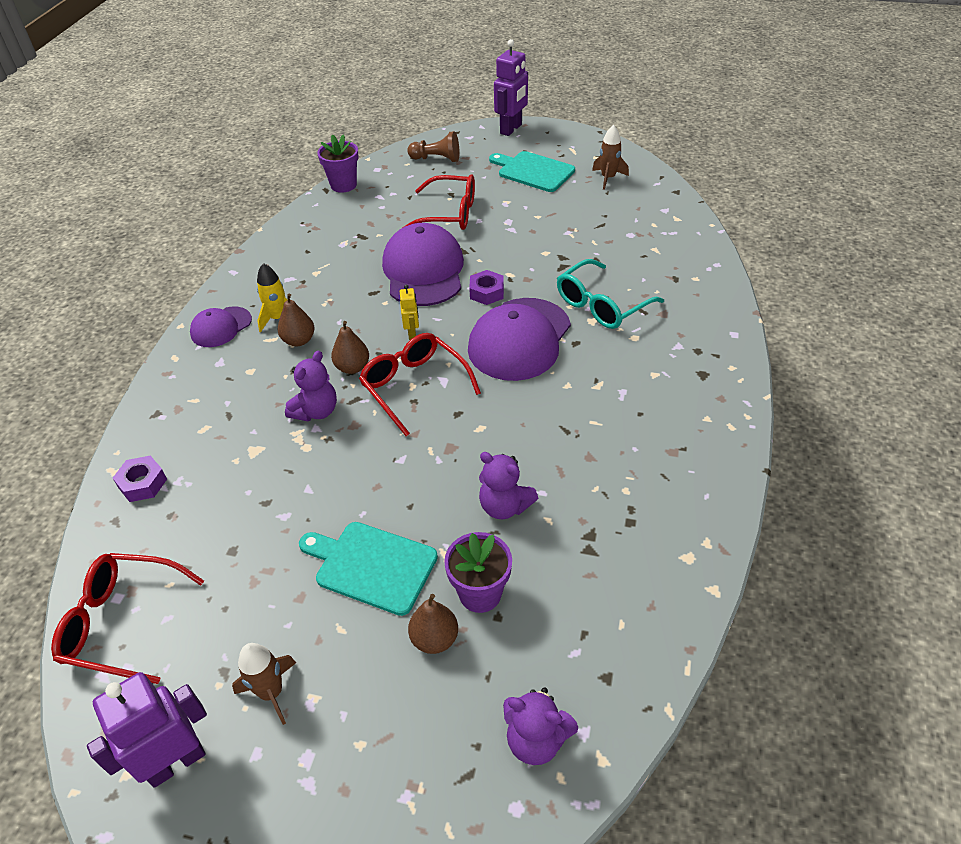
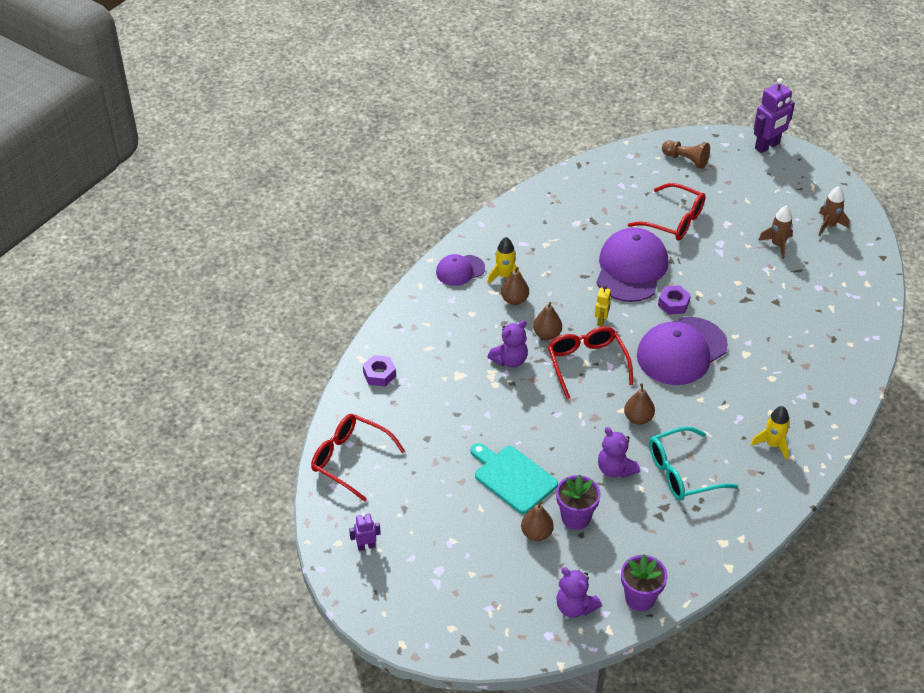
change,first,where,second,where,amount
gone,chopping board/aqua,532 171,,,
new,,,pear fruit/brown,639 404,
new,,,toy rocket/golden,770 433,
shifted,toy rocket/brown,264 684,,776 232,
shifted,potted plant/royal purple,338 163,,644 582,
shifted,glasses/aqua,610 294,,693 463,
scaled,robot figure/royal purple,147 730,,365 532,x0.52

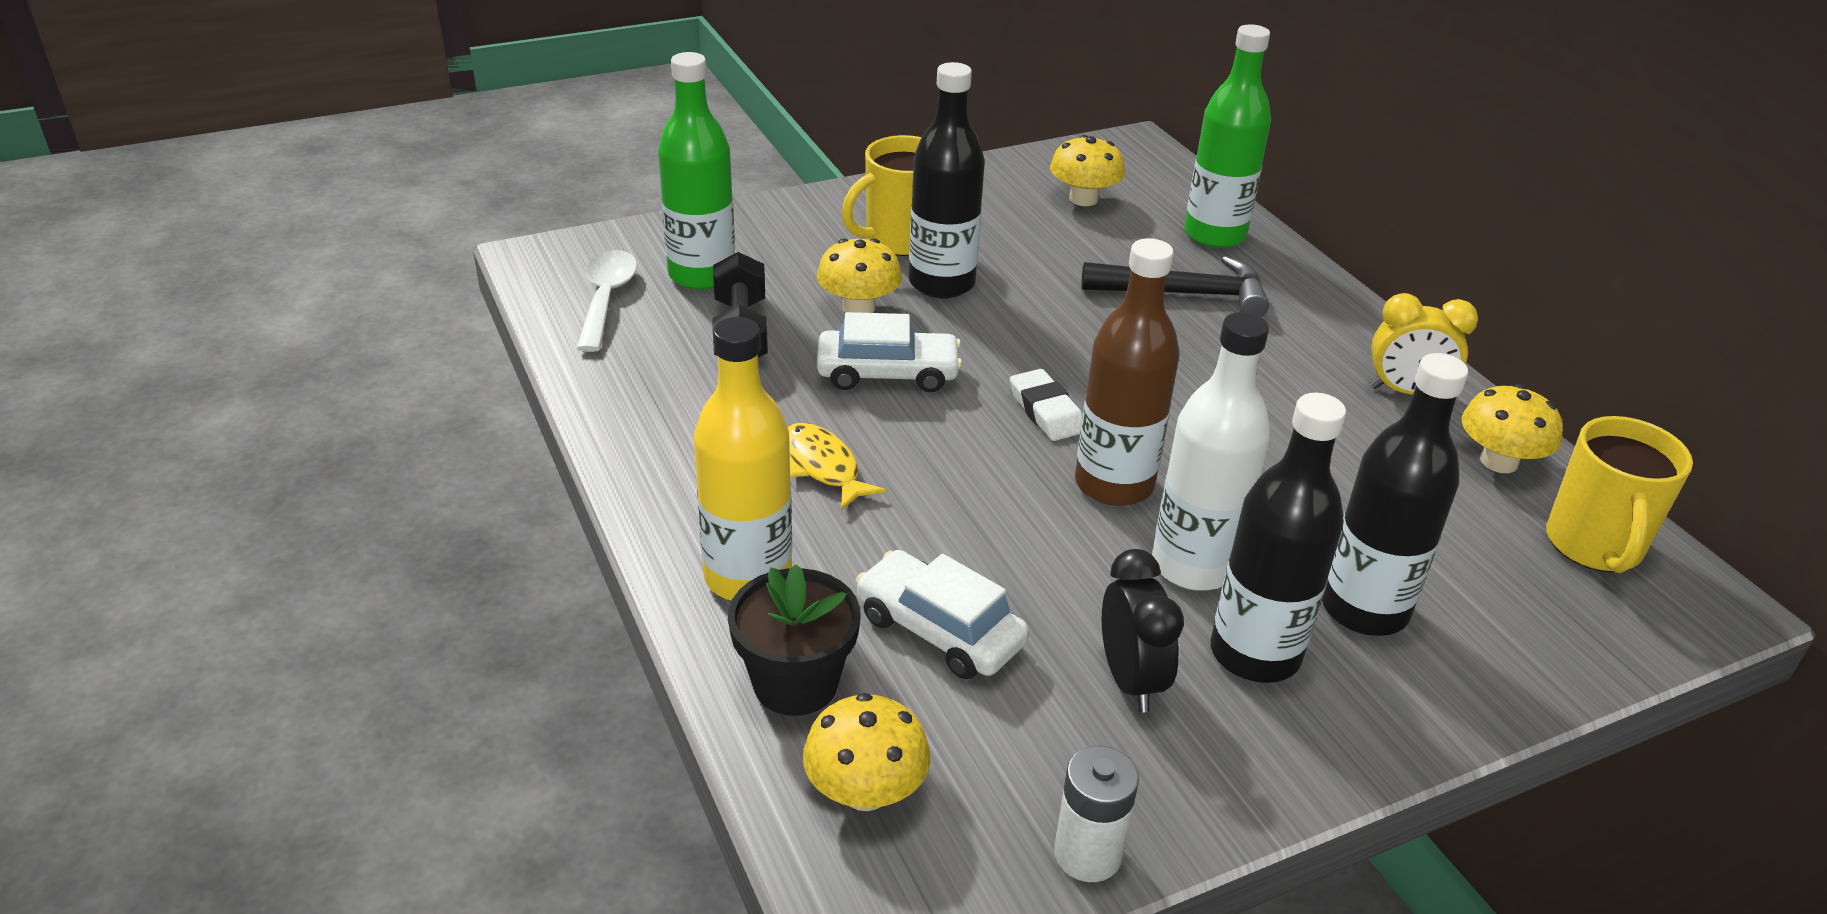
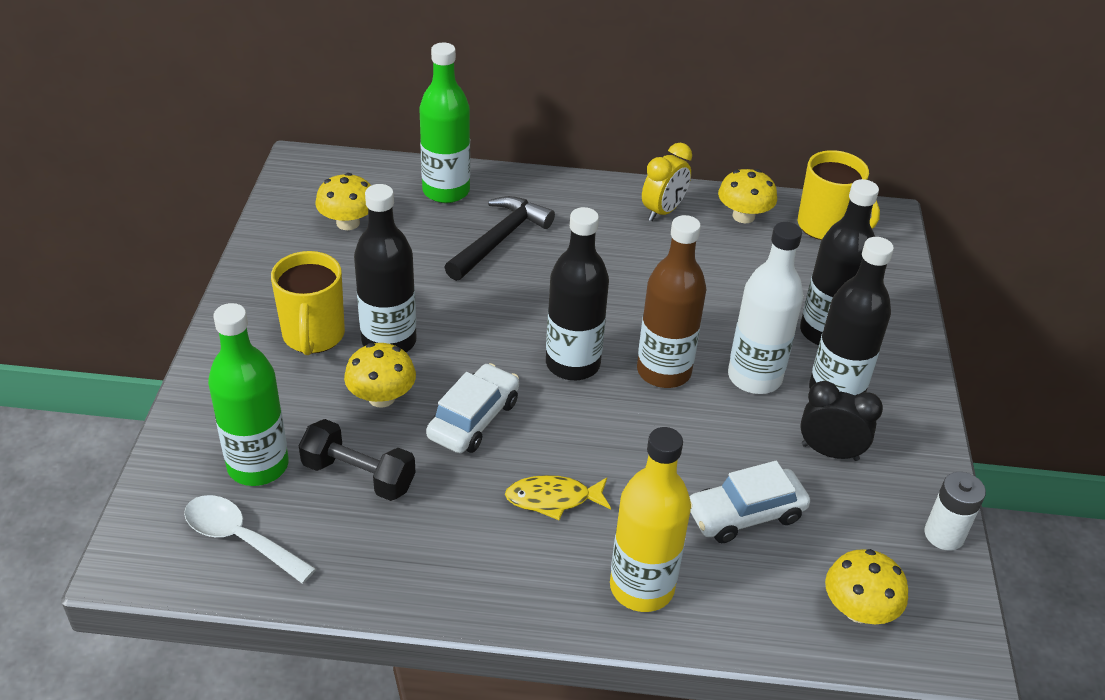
change,first,where,second,where,amount
gone,potted plant/jet-black,794 640,,,
swapped,pencil eraser/pure white,1046 405,bottle/jet-black,577 293,

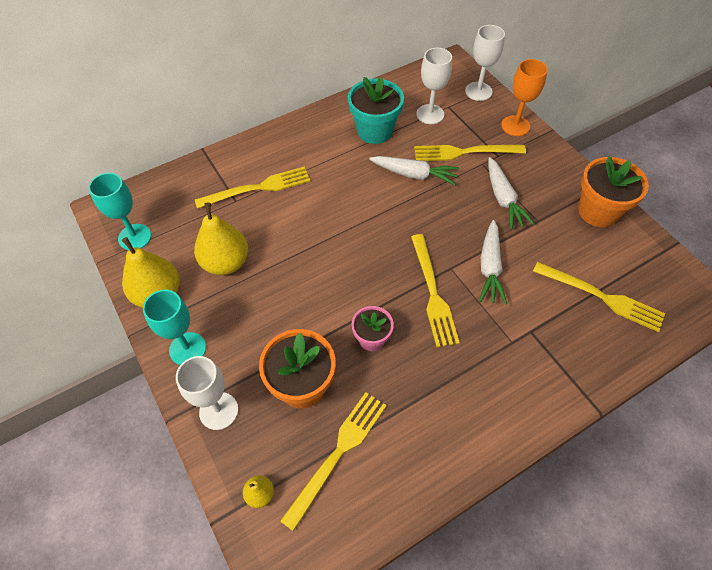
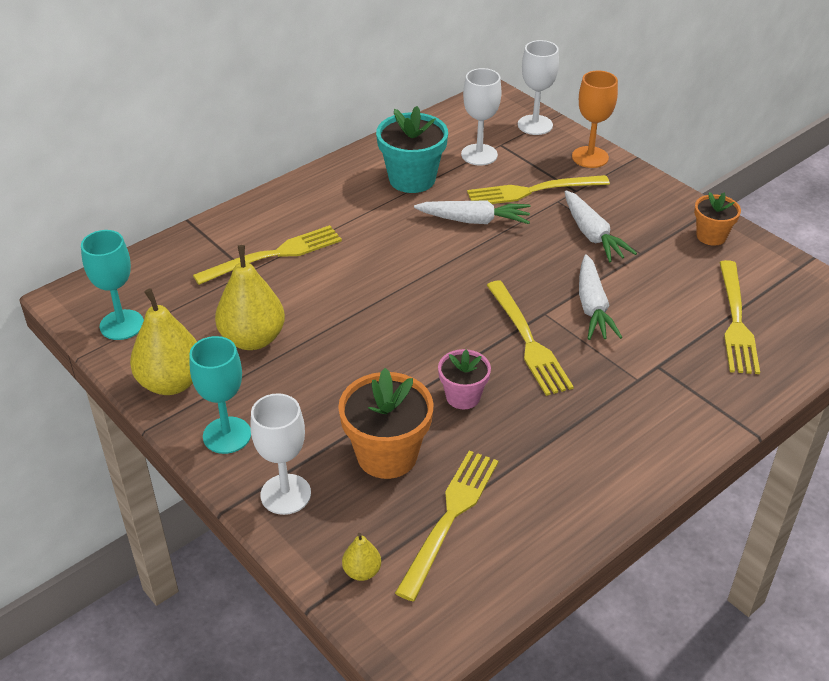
change,first,where,second,where,amount
rotated,table fork/golden,599 297,,739 317,75 degrees clockwise
scaled,potted plant/orange-coloured,613 191,,717 219,x0.60

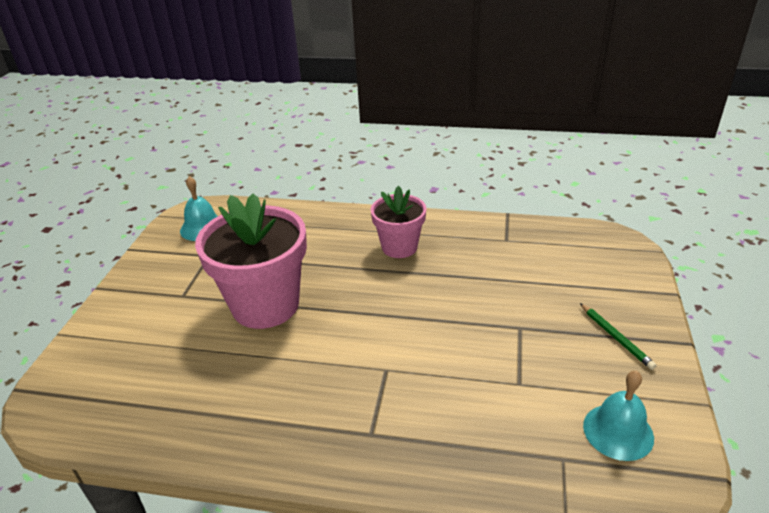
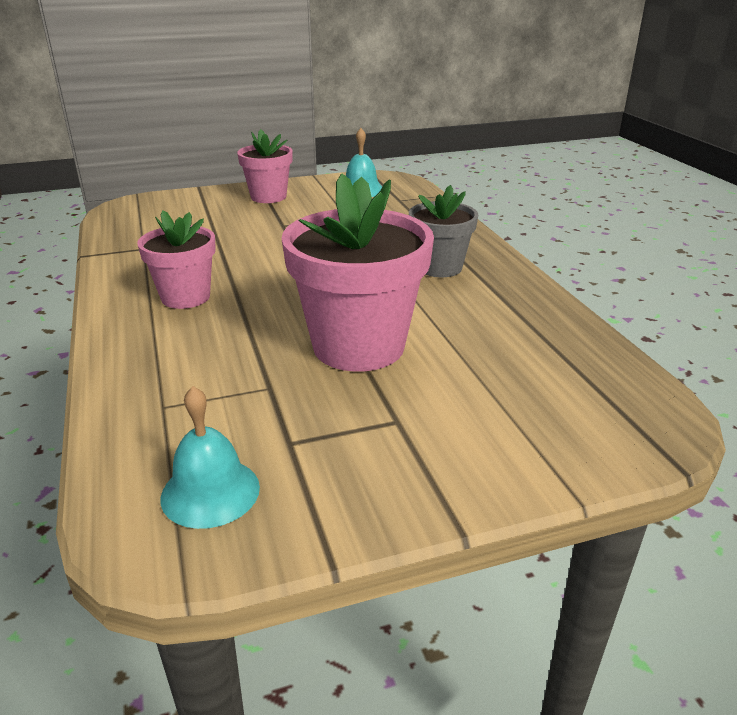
change,first,where,second,where,amount
new,,,potted plant/grey,443 231,
swapped,wooden pencil/leaf-green,618 336,potted plant/rose-pink,265 166,

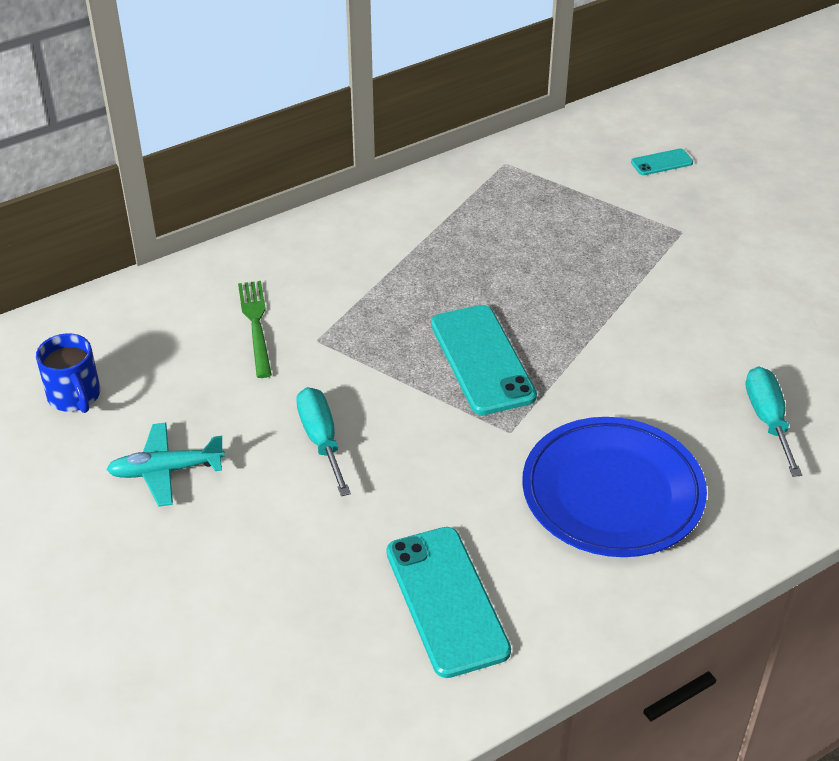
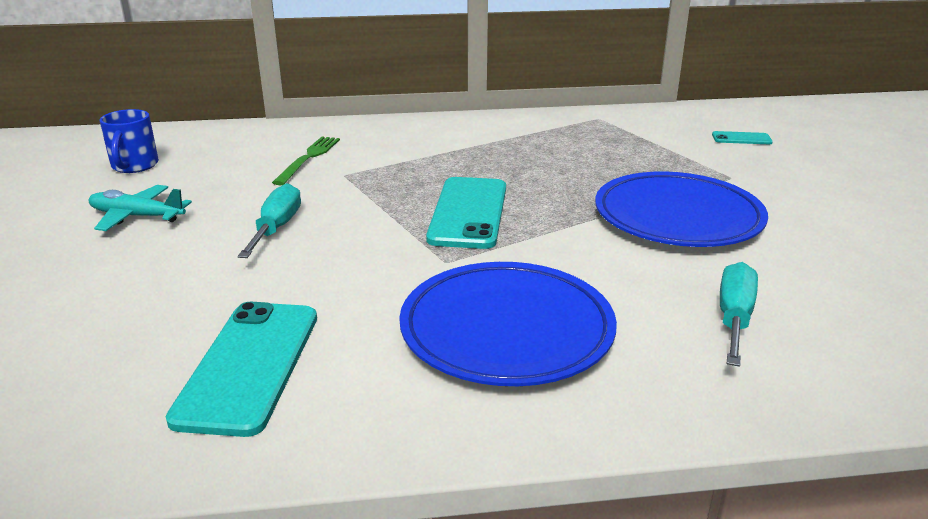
change,first,where,second,where,amount
new,,,dinner plate/blue,681 209,

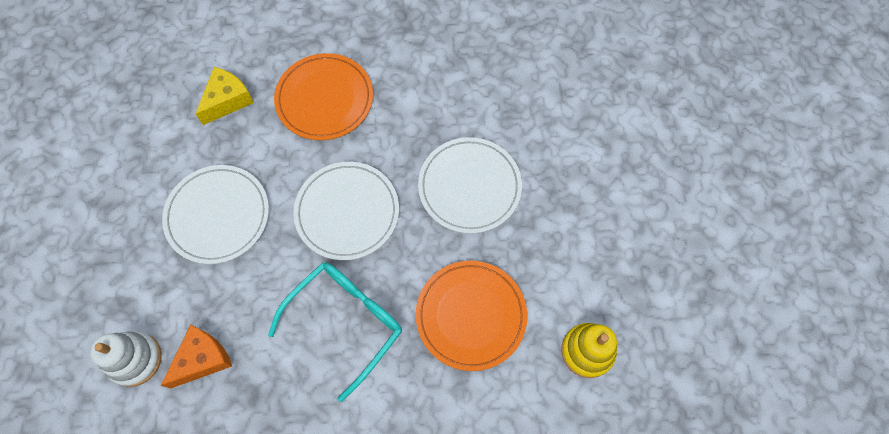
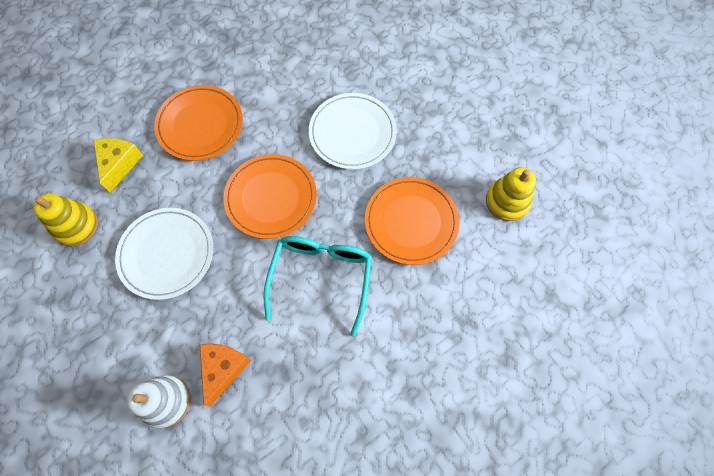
change,first,where,second,where,amount
new,,,ring stacker/golden,65 219,
repainted,dinner plate/pure white,346 211,dinner plate/orange-coloured,270 196,

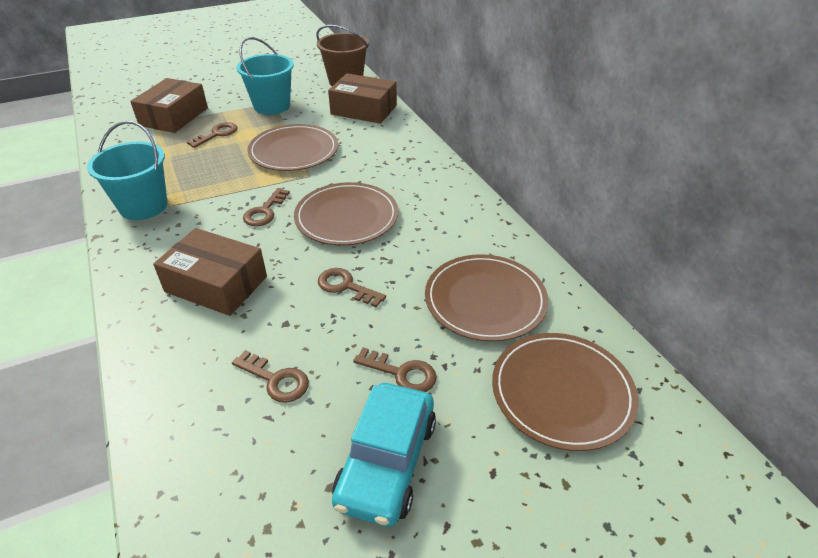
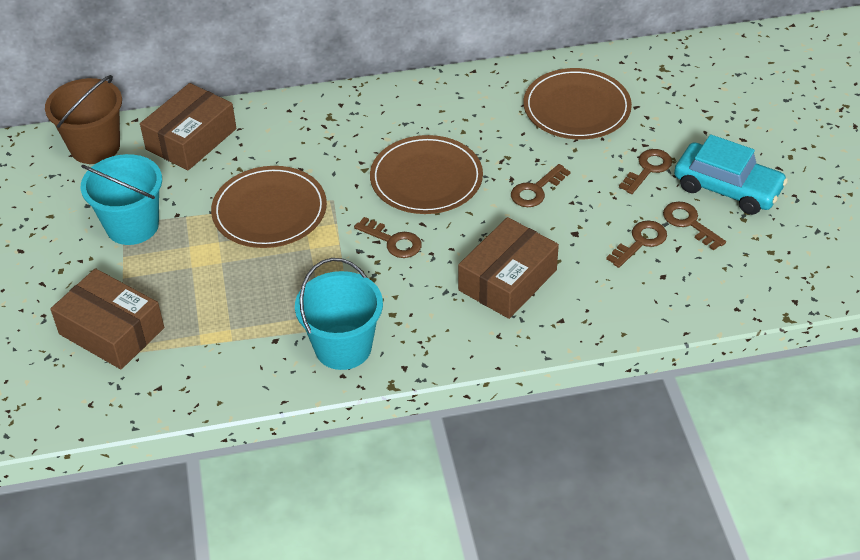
change,first,where,second,where,amount
gone,dinner plate/brown,565 392,,,
shifted,key/brown,212 135,,694 226,

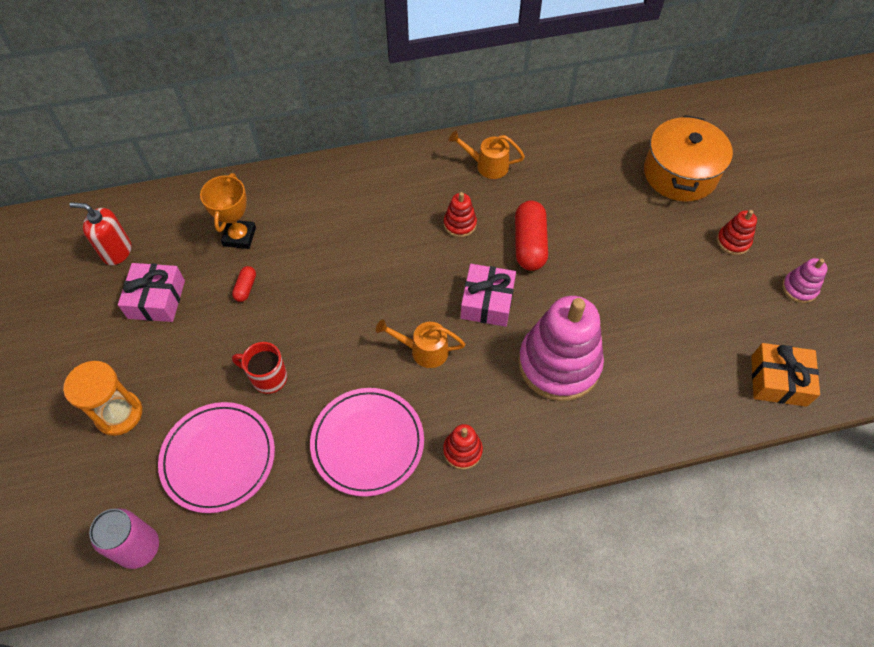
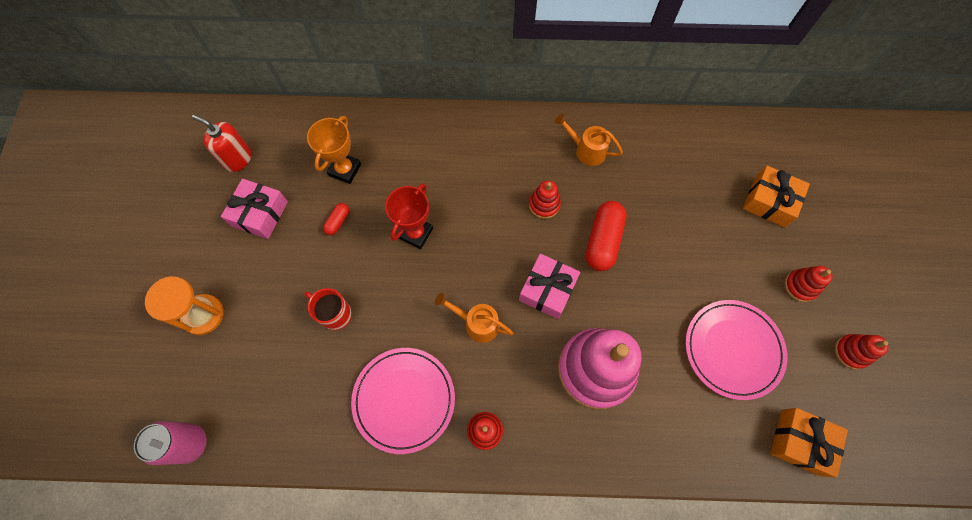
change,first,where,second,where,amount
new,,,award cup/red,409 216,
shifted,dinner plate/rose-pink,216 457,,736 350,
swapped,pot/orange-coloured,688 158,gift/orange-coloured,776 196,
repainted,ring stacker/rose-pink,805 280,ring stacker/red,861 351,

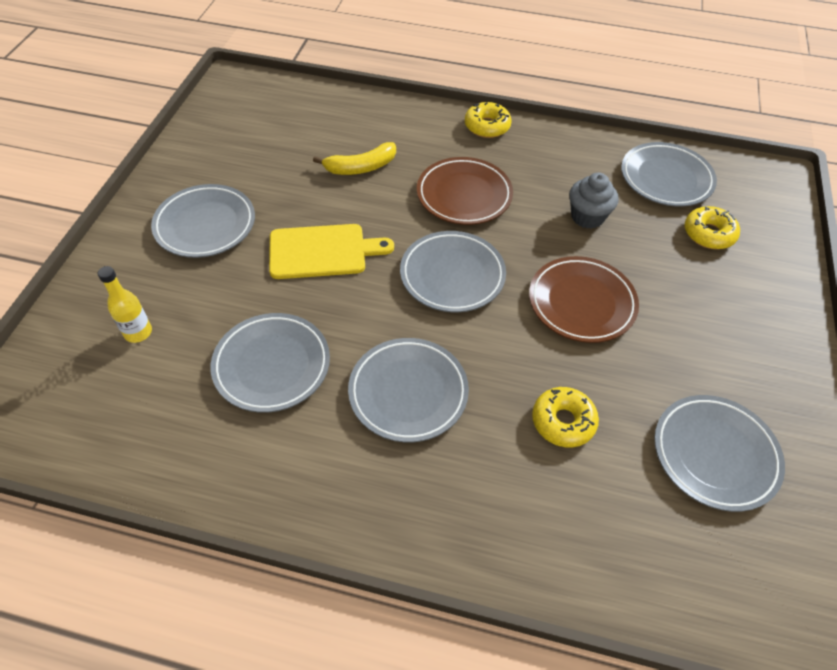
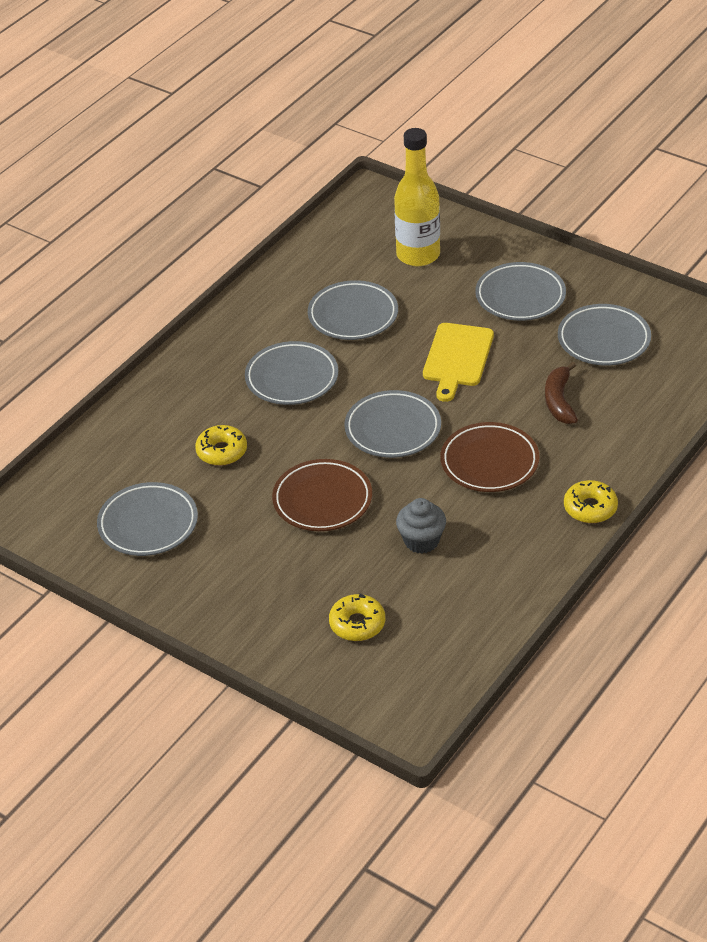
change,first,where,second,where,amount
shifted,dinner plate/grey,669 174,,604 335,
repainted,banana/golden,354 158,banana/brown,561 393,
scaled,bottle/golden,125 304,,417 197,x2.02

